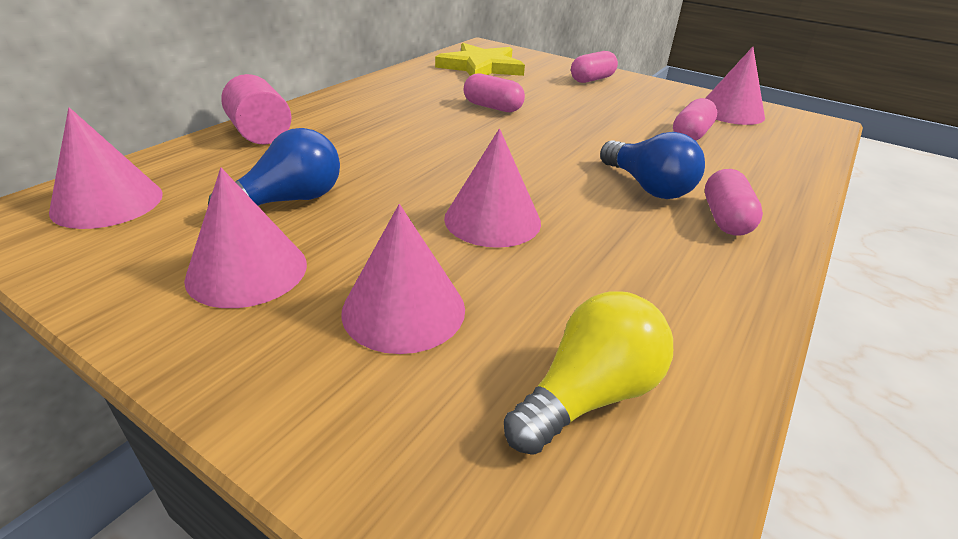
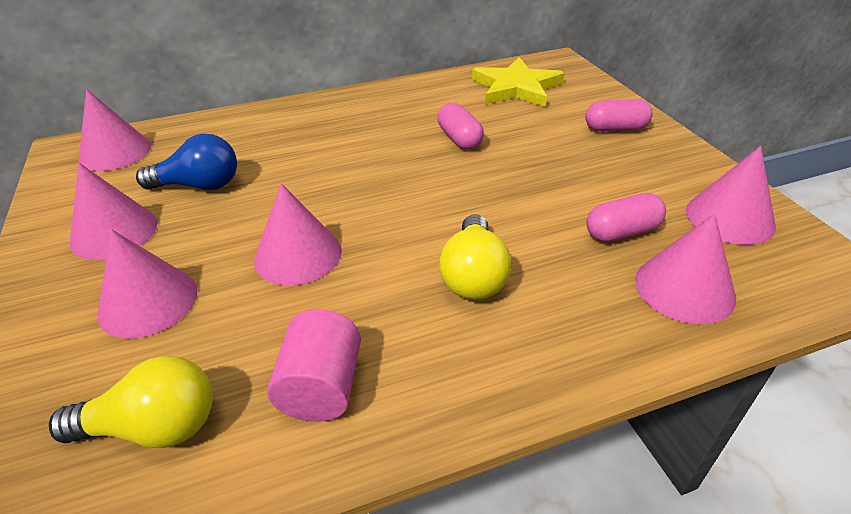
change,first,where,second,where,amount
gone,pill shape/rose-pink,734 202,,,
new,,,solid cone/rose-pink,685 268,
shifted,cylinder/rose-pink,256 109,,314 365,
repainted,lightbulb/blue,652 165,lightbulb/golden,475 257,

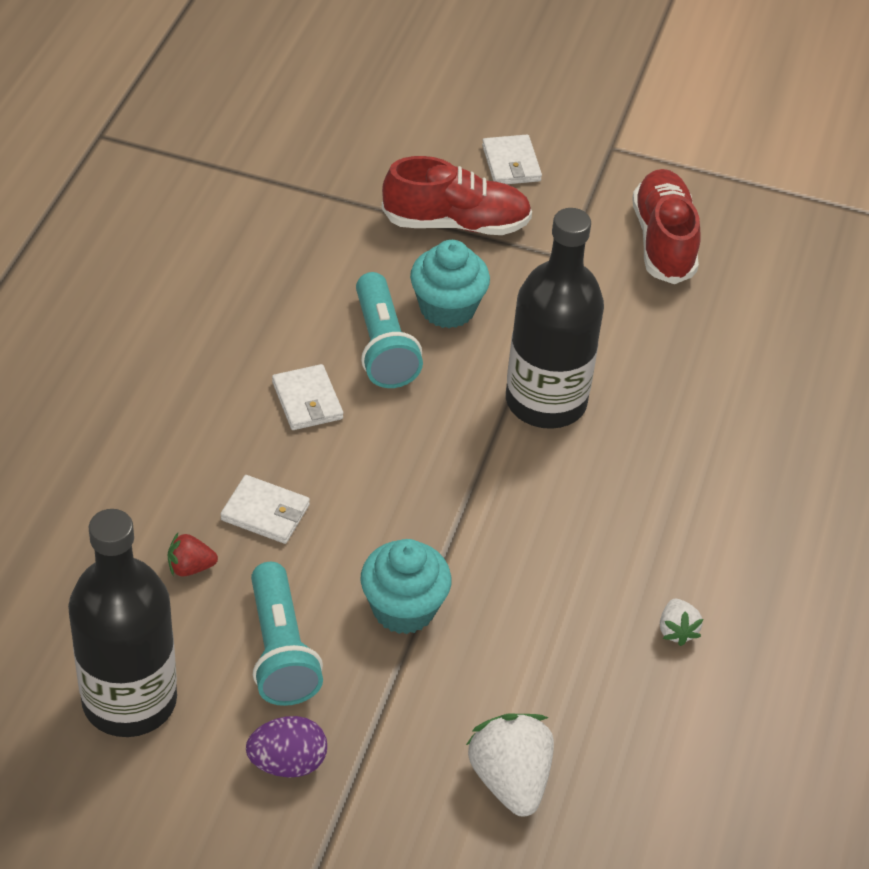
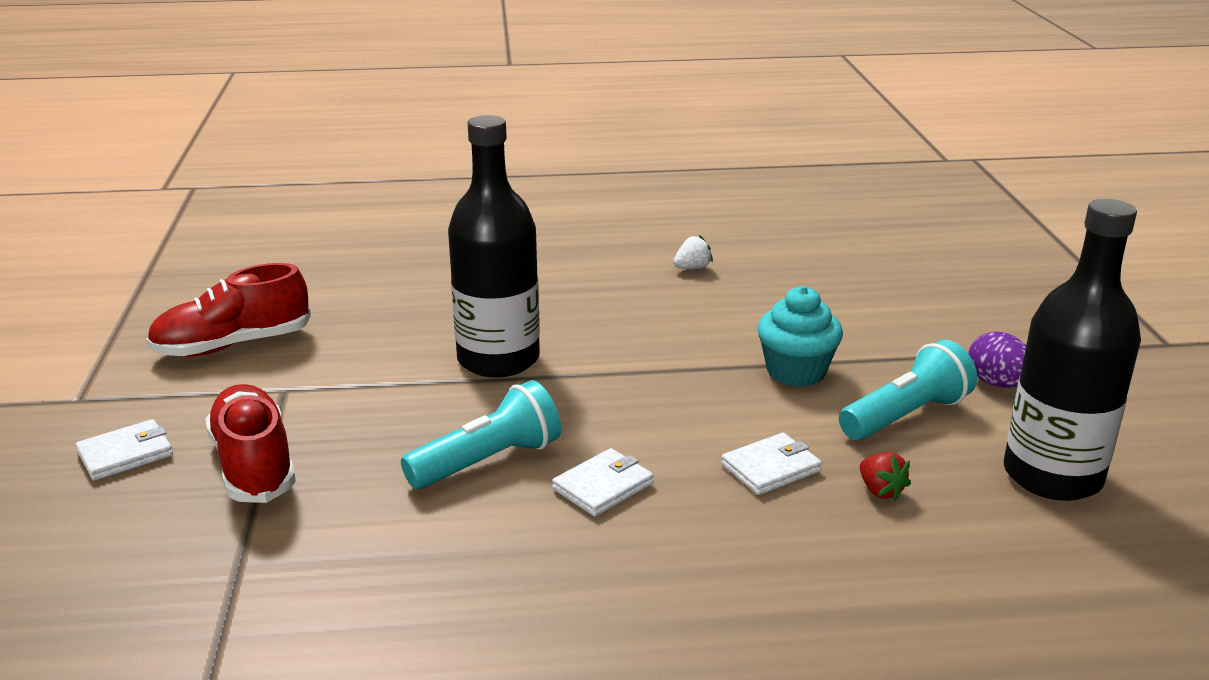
change,first,where,second,where,amount
gone,cupcake/aqua,450 284,,,
gone,strawberry/pure white,510 765,,,
rotated,card wallet/pure white,265 509,,771 464,60 degrees clockwise

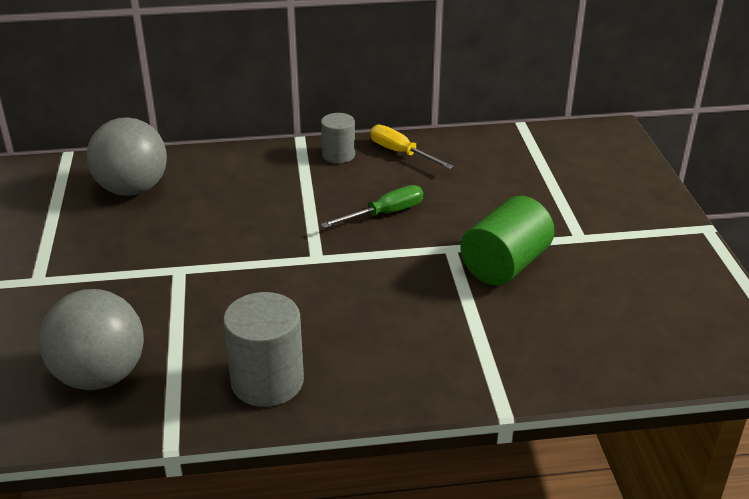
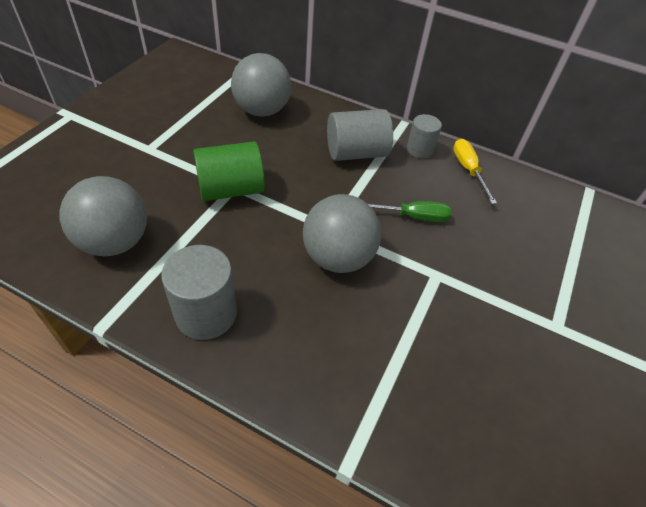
change,first,where,second,where,amount
new,,,ball/grey,342 233,
new,,,cylinder/grey,360 135,
shifted,cylinder/leaf-green,507 240,,229 171,

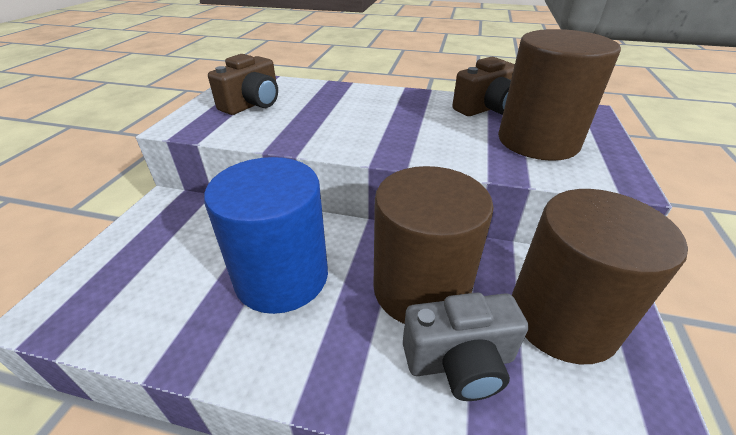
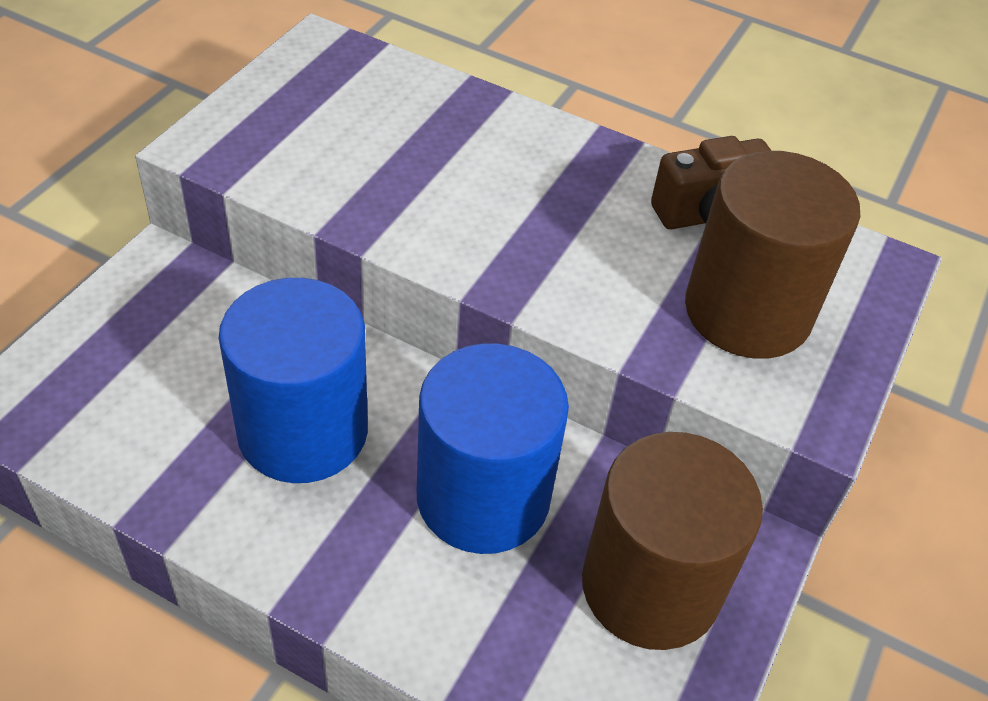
change,first,where,second,where,amount
gone,compact camera/brown,243 84,,,
gone,compact camera/grey,466 346,,,
repainted,cylinder/brown,433 245,cylinder/blue,493 448,

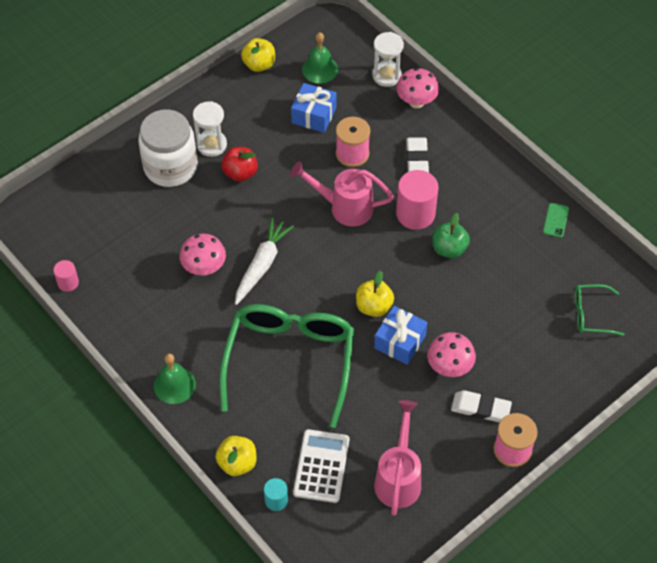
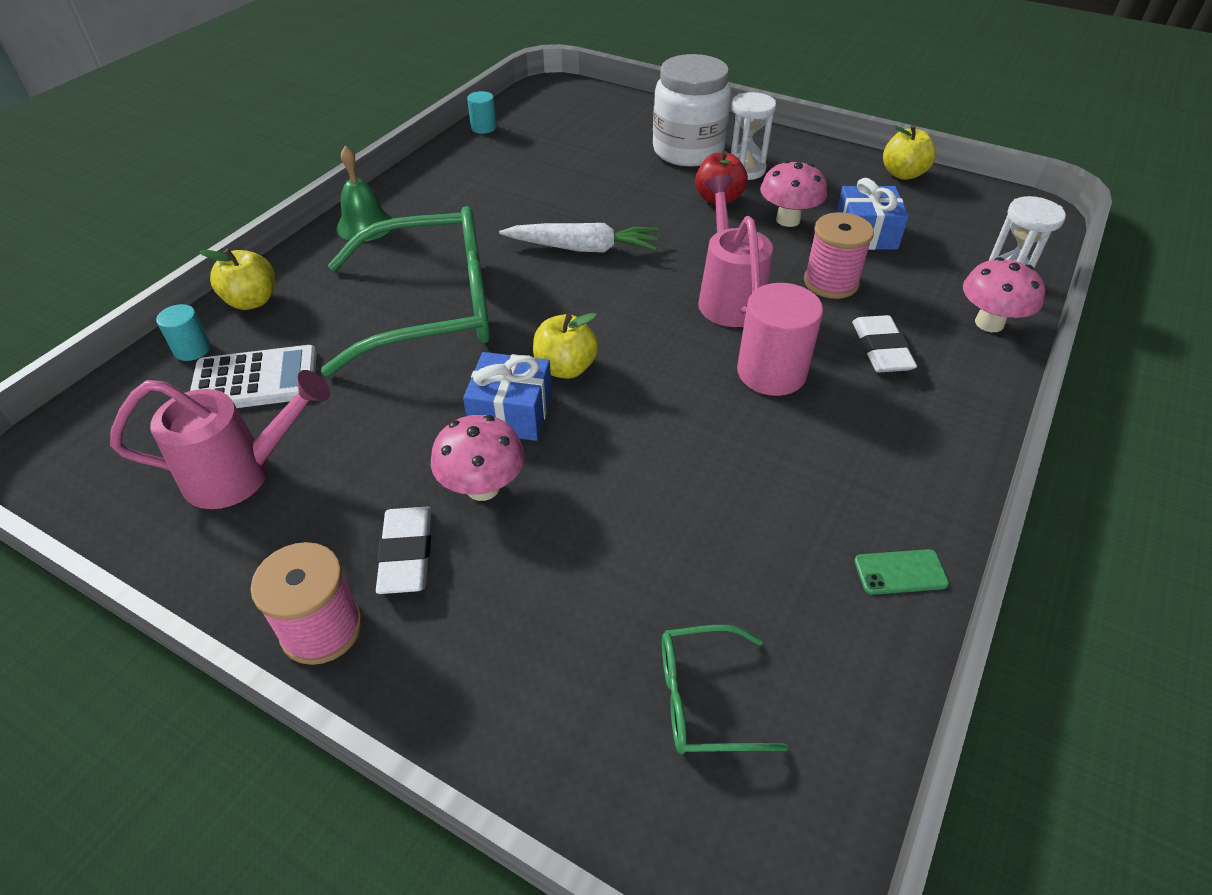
change,first,where,second,where,amount
gone,bell/leaf-green,320 57,,,
gone,toy apple/leaf-green,451 235,,,
shifted,fungus/rose-pink,203 254,,793 193,
repainted,cylinder/rose-pink,66 276,cylinder/aqua,482 112,
rotated,pencil eraser/pure white,417 155,,884 343,75 degrees counterclockwise
rotated,glasses/leaf-green,600 310,,725 689,75 degrees counterclockwise

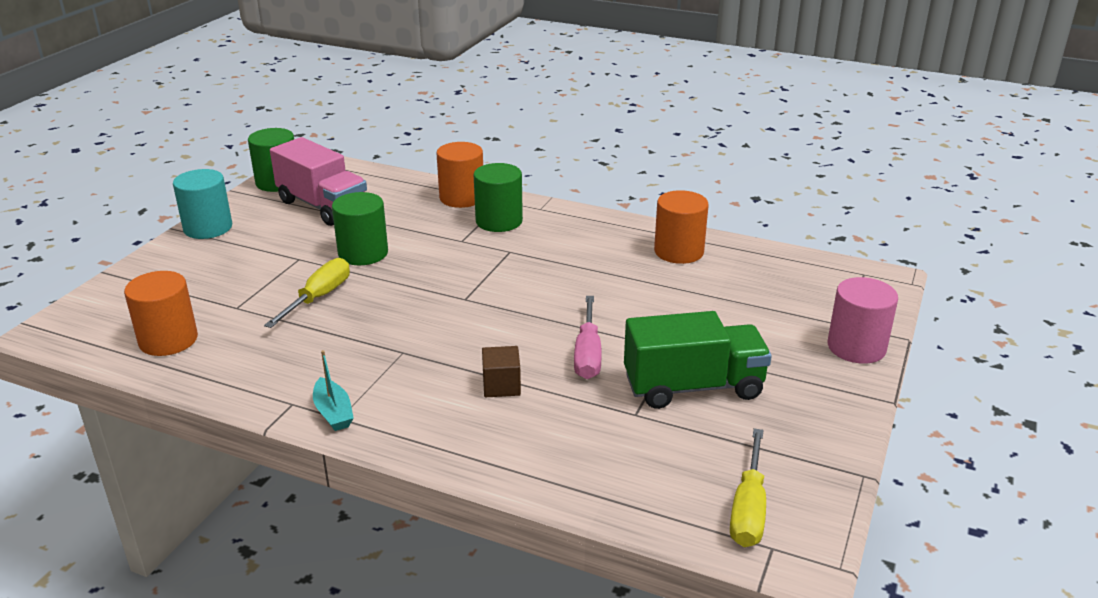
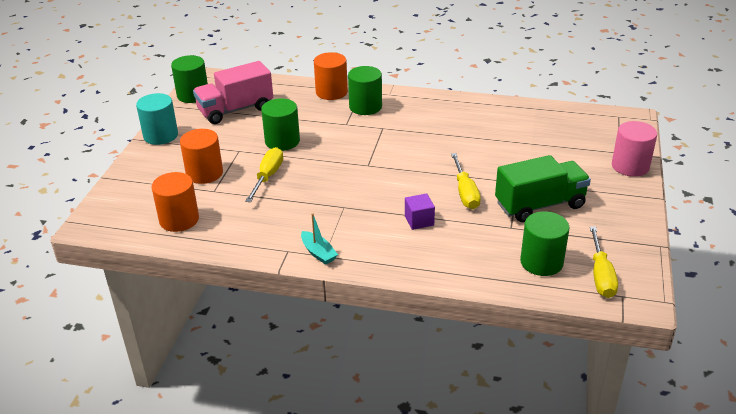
change,first,where,second,where,amount
new,,,cylinder/leaf-green,545 243,
shifted,cylinder/orange-coloured,681 227,,201 156,
repainted,solid cube/brown,501 371,solid cube/royal purple,420 211,
repainted,screwdriver/rose-pink,588 337,screwdriver/golden,466 181,
rotated,truck/rose-pink,318 181,,233 92,120 degrees clockwise

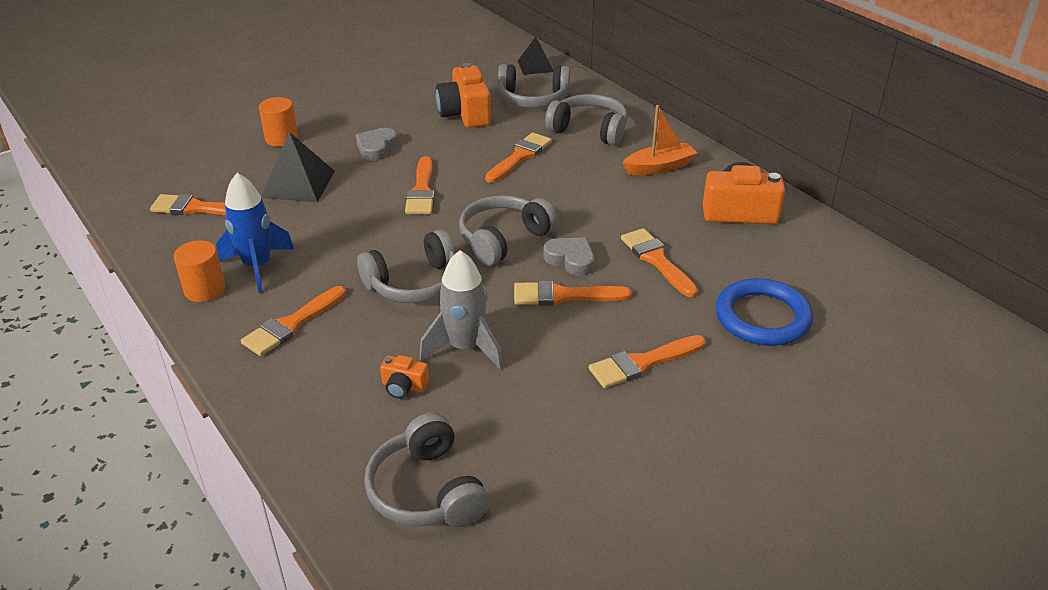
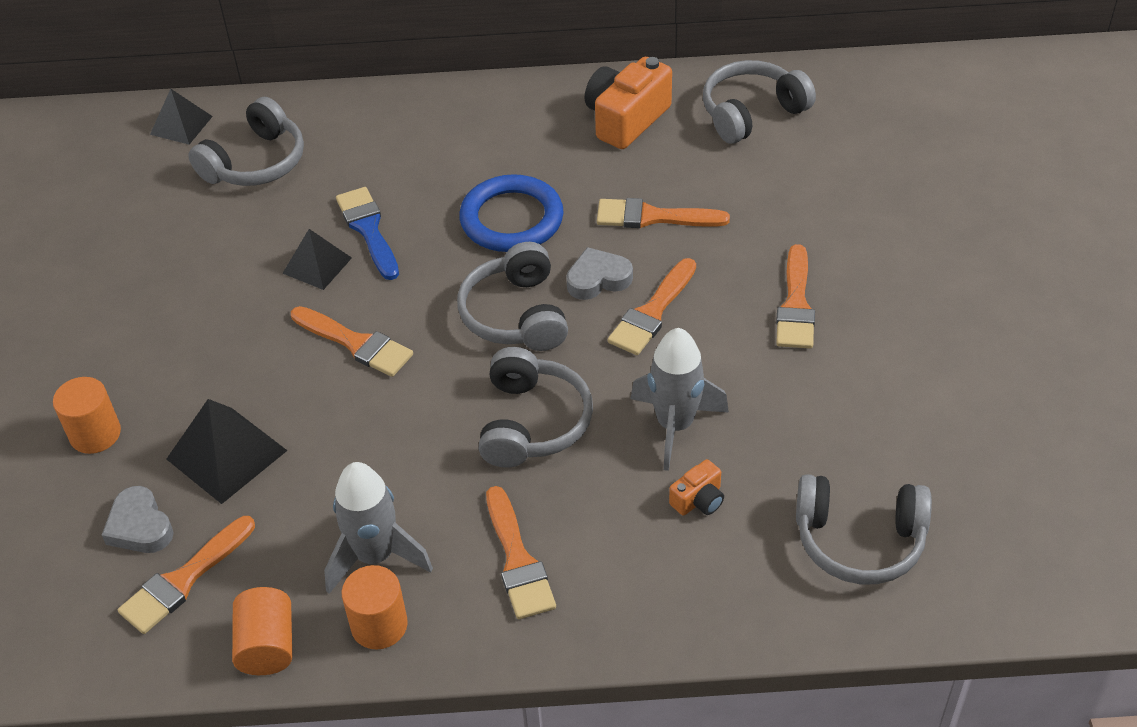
change,first,where,second,where,amount
gone,compact camera/orange-coloured,463 95,,,
gone,boat/orange-coloured,659 140,,,
new,,,cylinder/orange-coloured,262 631,
new,,,solid pyramid/jet-black,317 259,
shifted,love heart/grey,376 144,,138 519,
shifted,over-ear headphones/grey,586 120,,759 102,
shifted,torus/blue,764 312,,511 213,
repainted,toy rocket/blue,255 233,toy rocket/grey,378 528,
repainted,paint brush/orange-coloured,518 157,paint brush/blue,367 233,

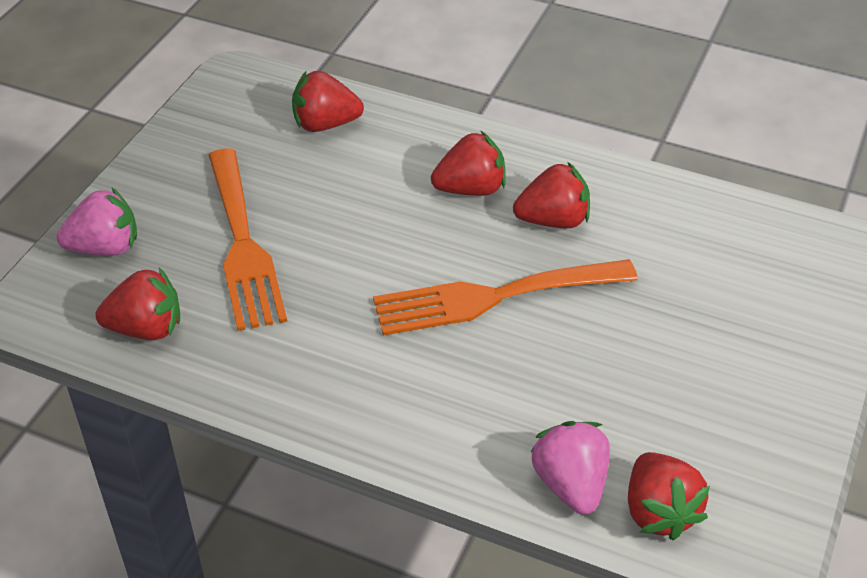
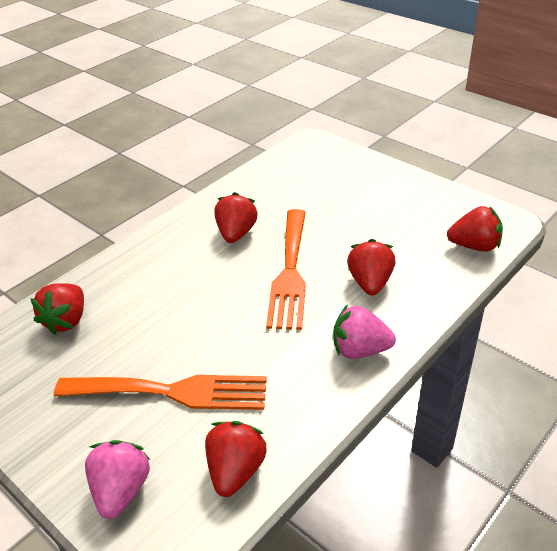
change,first,where,second,where,amount
shifted,strawberry/red,468 163,,371 267,
shifted,strawberry/rose-pink,570 468,,364 331,

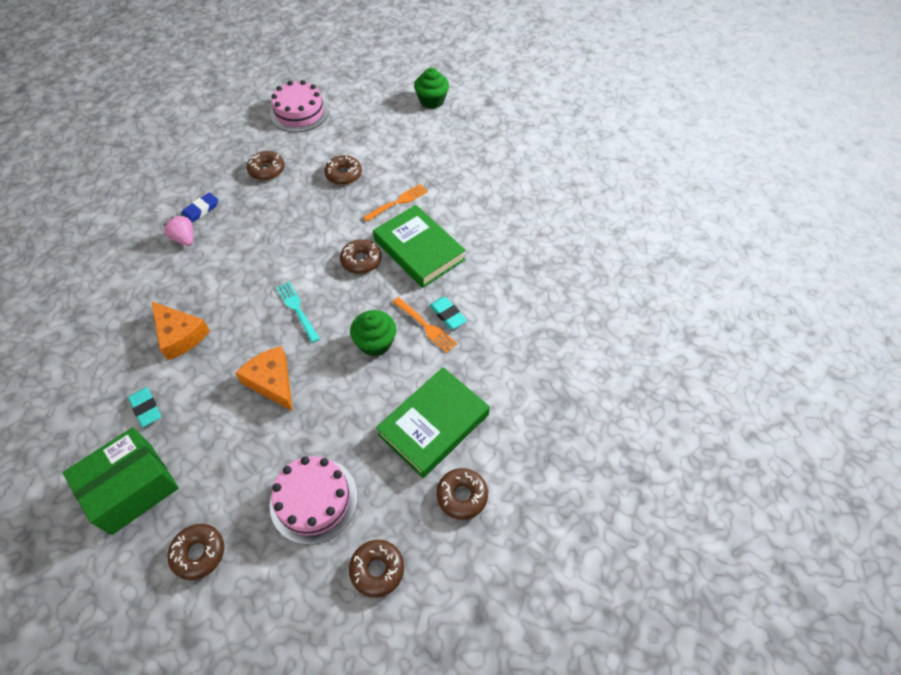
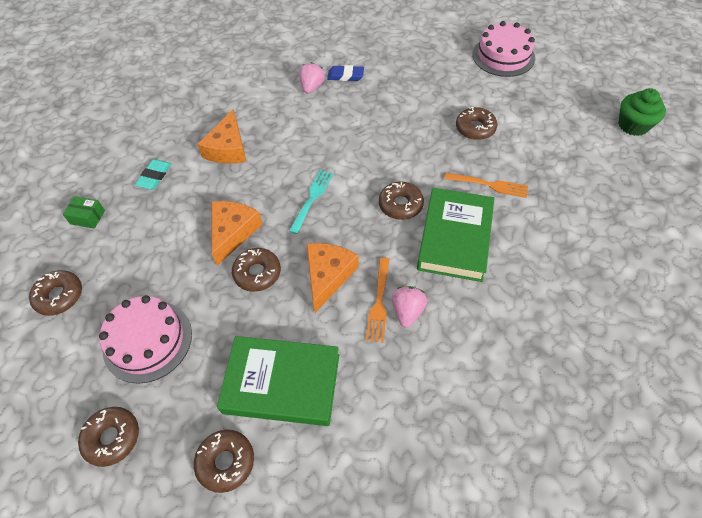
change,first,where,second,where,amount
shifted,doughnut/brown,266 166,,256 270,
swapped,cupcake/leaf-green,373 333,piece of cheese/orange-coloured,333 278,
swapped,pencil eraser/aqua,448 313,strawberry/rose-pink,409 307,
scaled,parcel/leaf-green,121 481,,84 212,x0.42

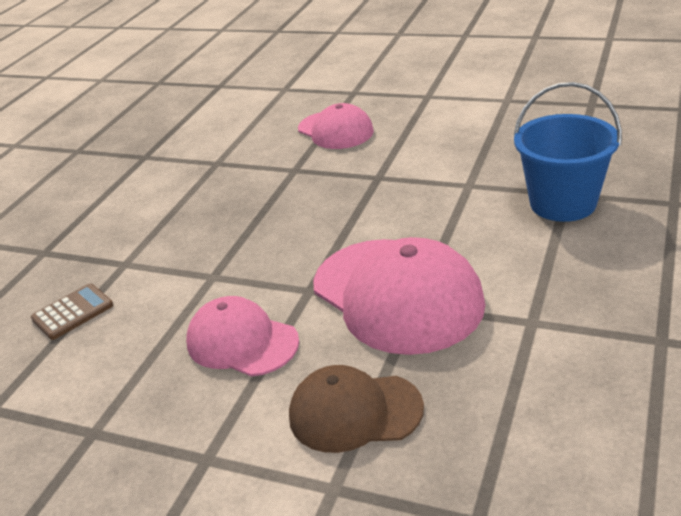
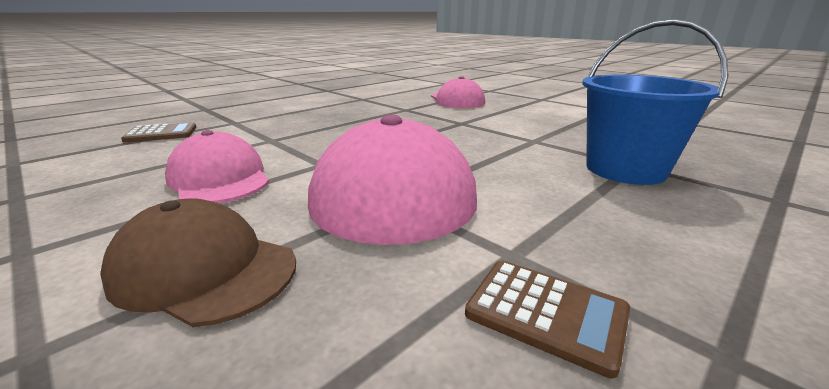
change,first,where,second,where,amount
new,,,calculator/brown,547 319,

